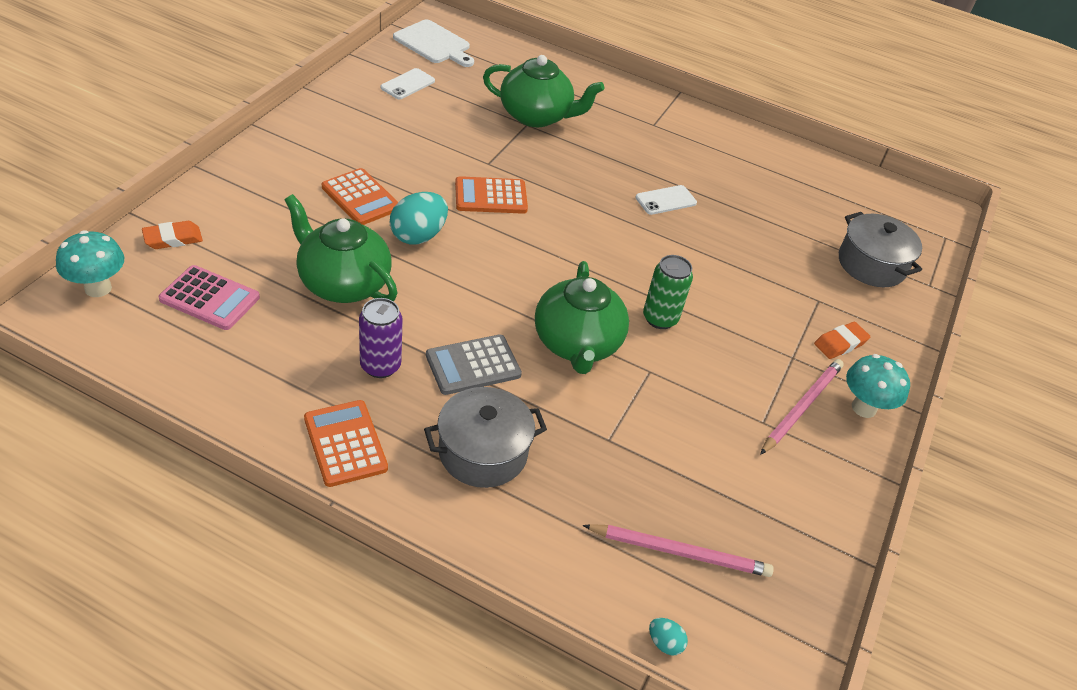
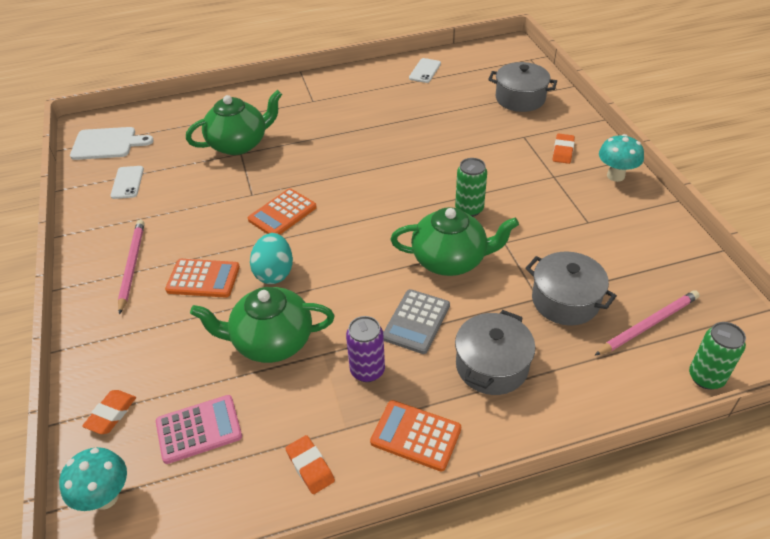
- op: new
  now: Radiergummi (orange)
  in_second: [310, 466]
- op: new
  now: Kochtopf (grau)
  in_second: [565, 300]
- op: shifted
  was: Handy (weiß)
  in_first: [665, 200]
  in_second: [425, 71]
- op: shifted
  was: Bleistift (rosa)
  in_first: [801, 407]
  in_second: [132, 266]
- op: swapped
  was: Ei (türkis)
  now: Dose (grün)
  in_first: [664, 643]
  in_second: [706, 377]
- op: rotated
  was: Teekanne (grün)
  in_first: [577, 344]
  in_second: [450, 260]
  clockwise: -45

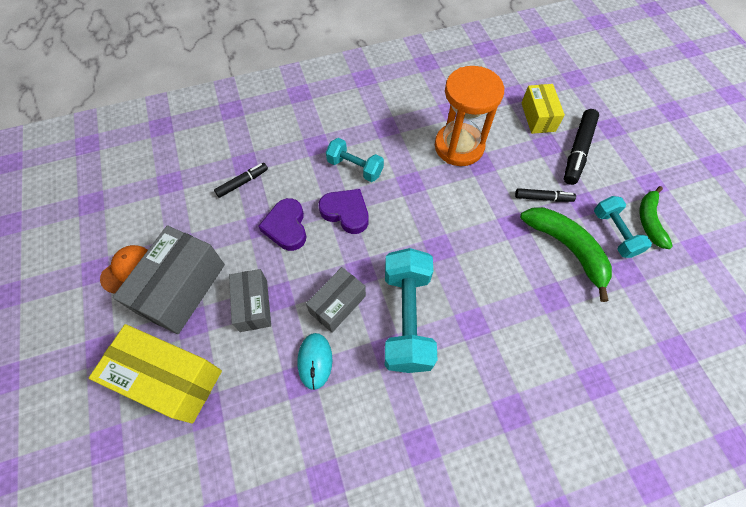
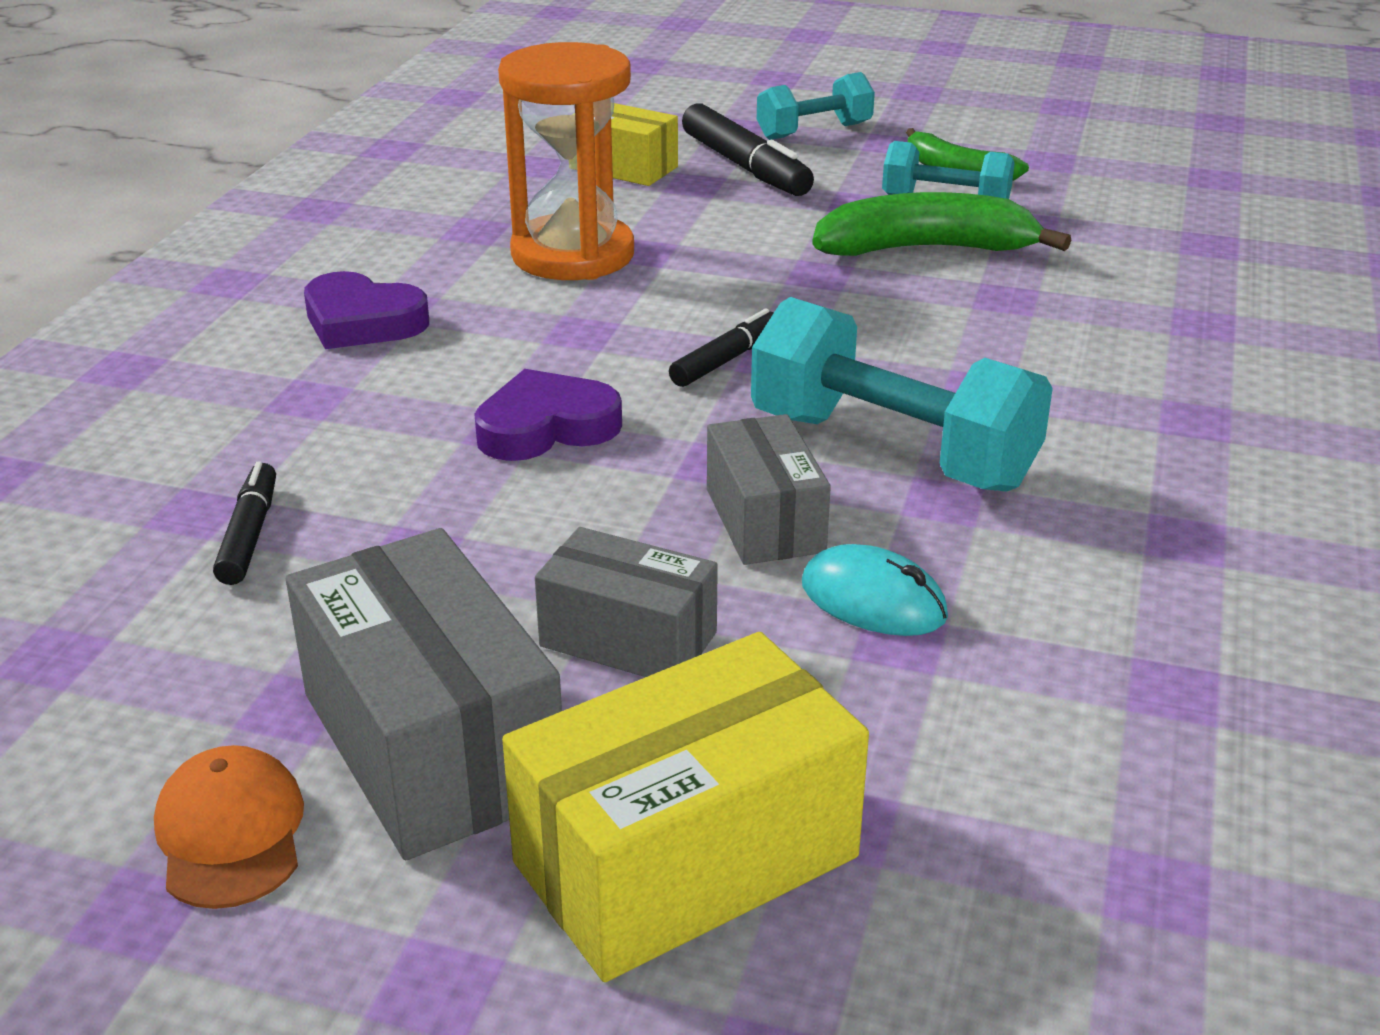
- op: shifted
  was: Herz (lila)
  in_first: [286, 227]
  in_second: [362, 322]
- op: shifted
  was: Hantel (türkis)
  in_first: [355, 167]
  in_second: [814, 131]
- op: shifted
  was: Filzstift (schwarz)
  in_first: [543, 198]
  in_second: [726, 360]

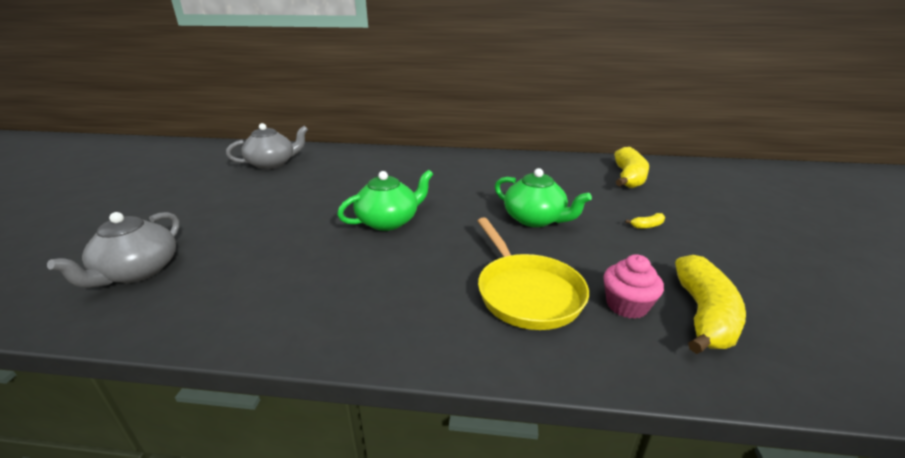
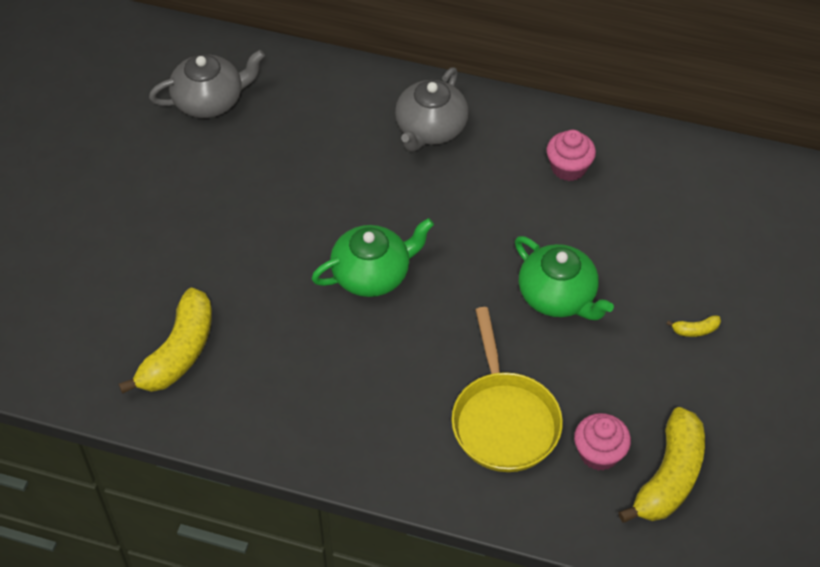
- op: new
  now: Muffin (rosa)
  in_second: [568, 168]
- op: shifted
  was: Teekanne (grau)
  in_first: [137, 272]
  in_second: [430, 129]
- op: shifted
  was: Banane (gelb)
  in_first: [628, 177]
  in_second: [179, 352]

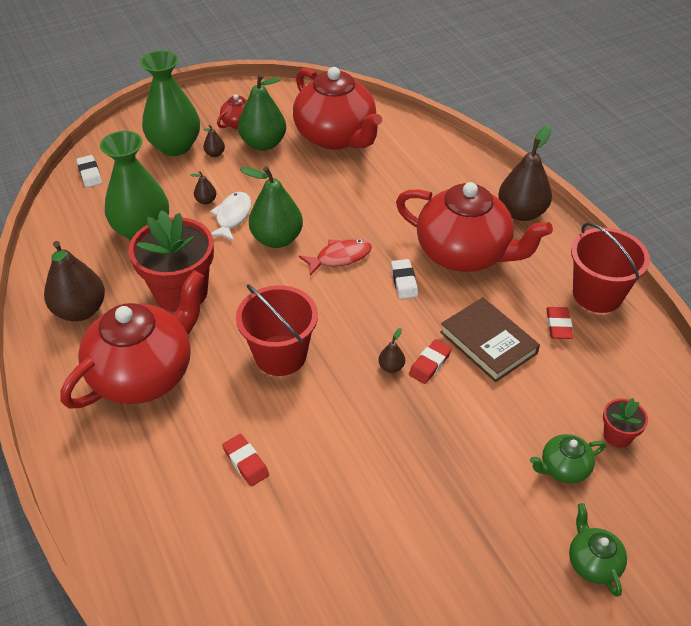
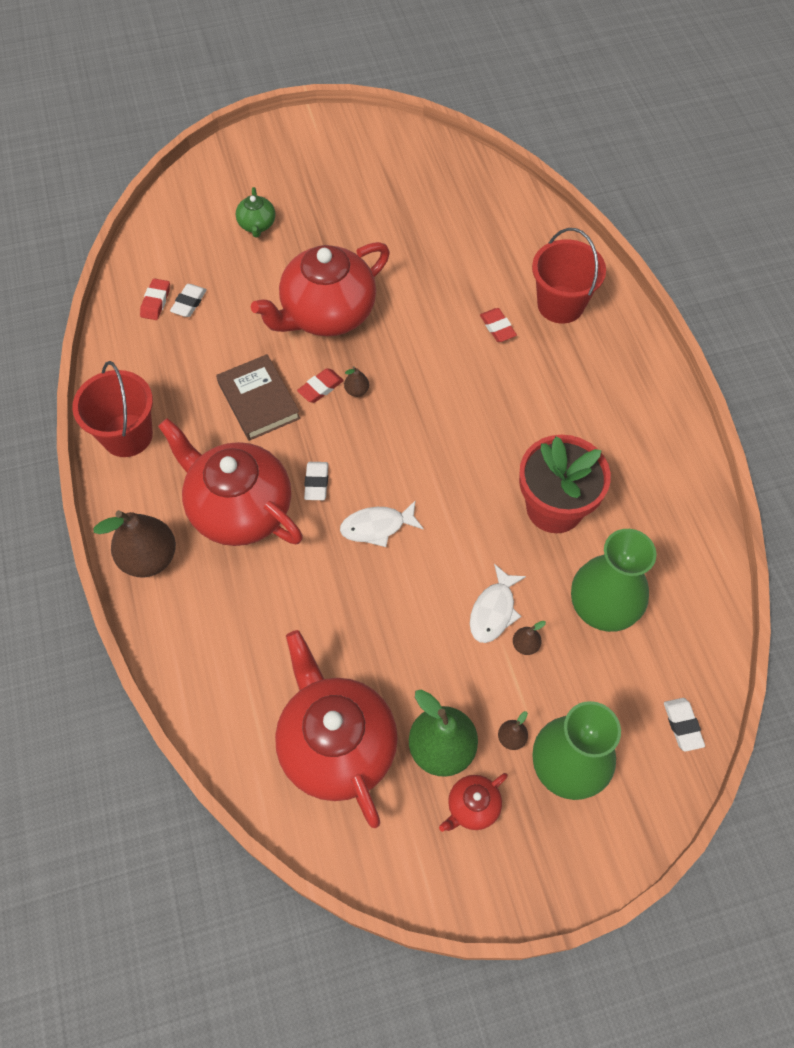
- op: gone
  was: Birne (braun)
  in_first: [80, 310]
- op: gone
  was: Birne (grün)
  in_first: [277, 239]
- op: gone
  was: Teekanne (grün)
  in_first: [563, 468]
- op: shifted
  was: Teekanne (rot)
  in_first: [144, 374]
  in_second: [327, 314]
- op: shifted
  was: Eimer (rot)
  in_first: [280, 355]
  in_second: [560, 304]
- op: shifted
  was: Radiergummi (rot)
  in_first: [558, 325]
  in_second: [156, 302]
- op: swapped
  was: Blumentopf (rot)
  now: Radiergummi (weiß)
  in_first: [617, 435]
  in_second: [189, 303]
- op: repainted
  was: Fisch (rot)
  now: Fisch (weiß)
  in_first: [340, 257]
  in_second: [377, 527]

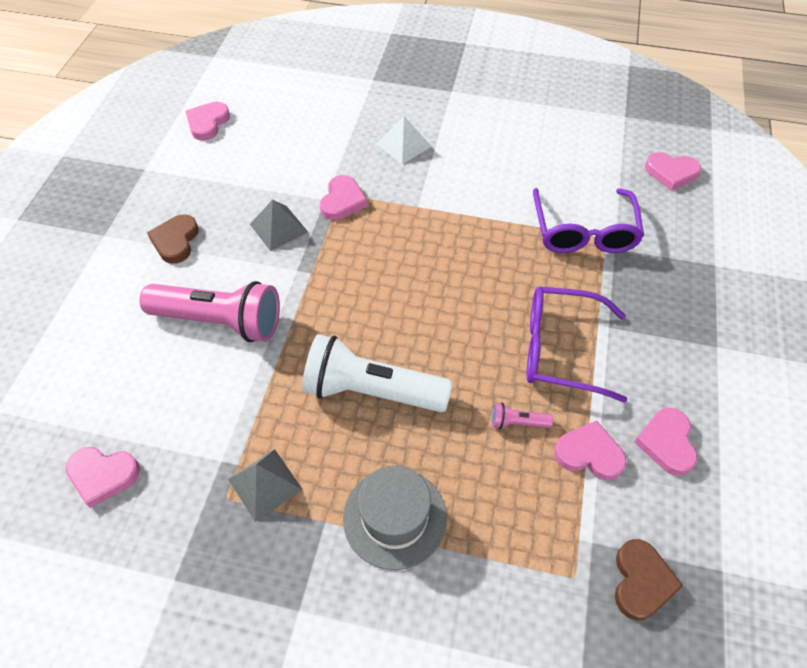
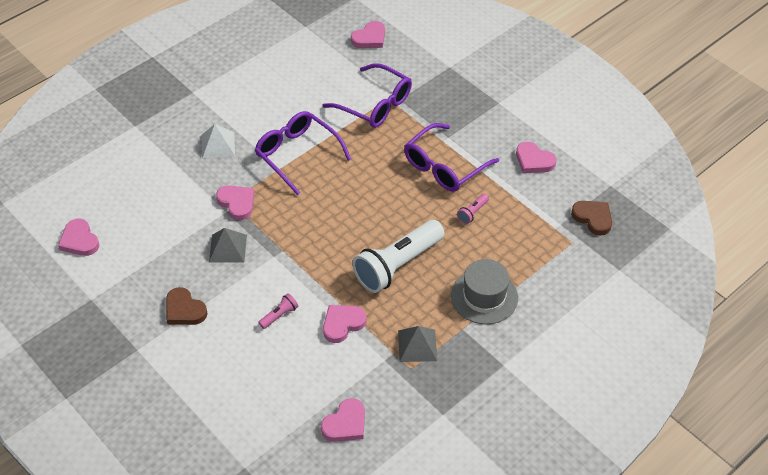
- op: new
  now: Brille (lila)
  in_second: [297, 155]
- op: shifted
  was: Herz (rosa)
  in_first: [589, 454]
  in_second: [342, 324]
- op: scaled
  was: Taschenlampe (rosa)
  in_first: [220, 321]
  in_second: [279, 315]
  ratio: 0.41

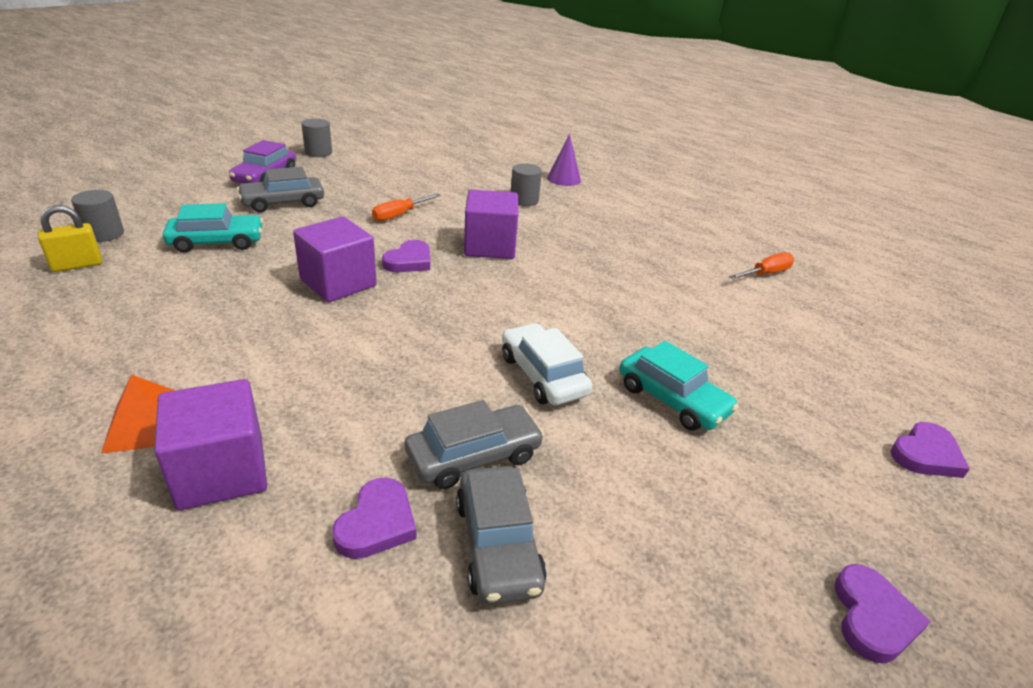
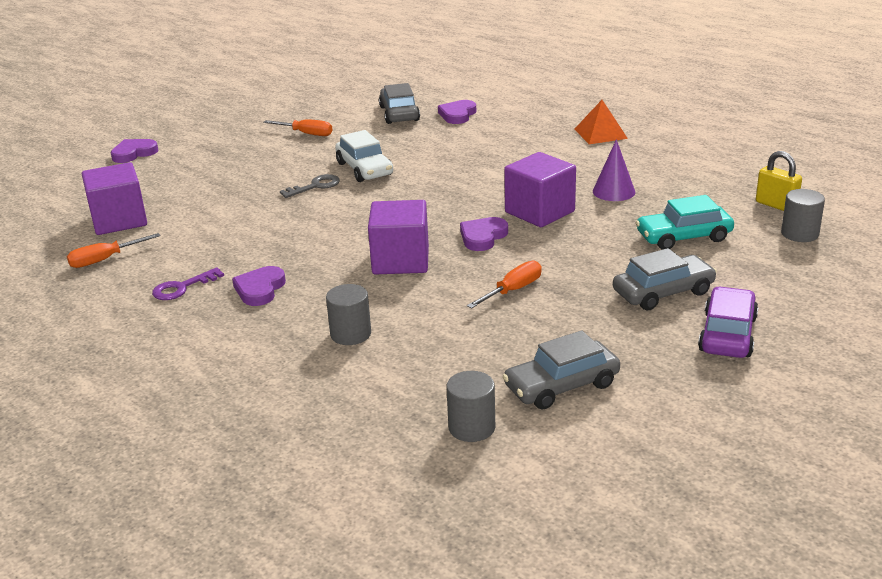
- op: gone
  was: Auto (türkis)
  in_first: [672, 399]
- op: new
  now: Schlüssel (lila)
  in_second: [182, 287]
- op: new
  now: Schraubenzieher (orange)
  in_second: [306, 134]
- op: new
  now: Schlüssel (grau)
  in_second: [315, 186]
- op: shifted
  was: Kubus (lila)
  in_first: [221, 472]
  in_second: [119, 220]
- op: shifted
  was: Vollzylinder (grau)
  in_first: [318, 152]
  in_second: [472, 427]
- op: shifted
  was: Auto (grau)
  in_first: [474, 456]
  in_second: [561, 385]
- op: shifted
  was: Kegel (lila)
  in_first: [564, 179]
  in_second: [613, 191]
- op: shifted
  was: Herz (lila)
  in_first: [872, 617]
  in_second: [260, 289]
- op: rotated
  was: Vorhängeschloss (gelb)
  in_first: [77, 265]
  in_second: [776, 205]
  clockwise: 75

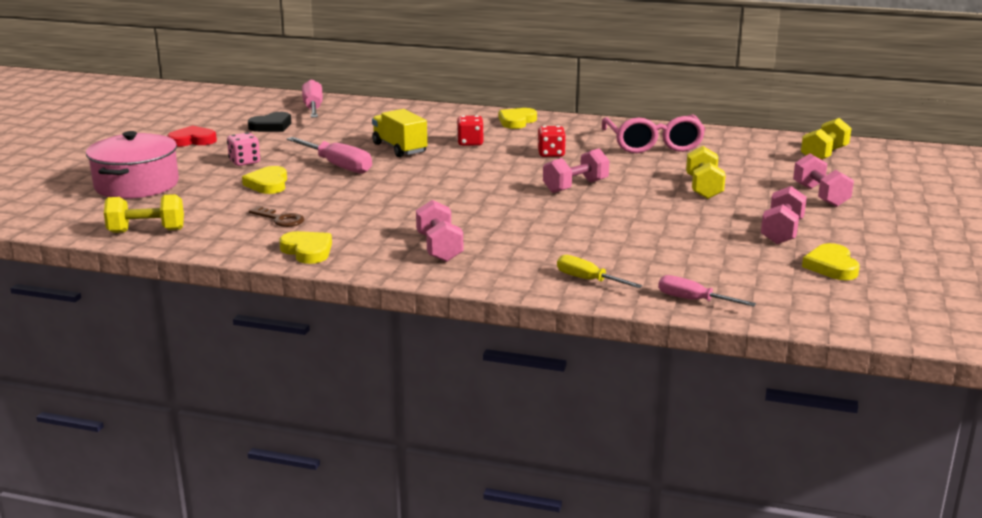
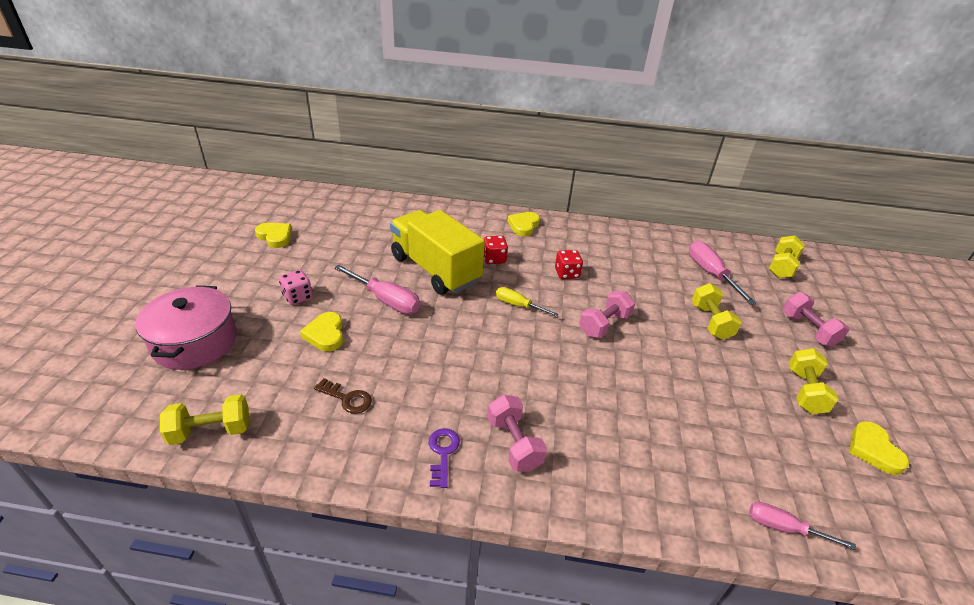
- op: gone
  was: Herz (rot)
  in_first: [192, 140]
- op: gone
  was: Herz (schwarz)
  in_first: [271, 126]
- op: gone
  was: Brille (rosa)
  in_first: [653, 144]
- op: new
  now: Schlüssel (lila)
  in_second: [443, 453]
- op: shifted
  was: Herz (gelb)
  in_first: [307, 251]
  in_second: [275, 237]
- op: shifted
  was: Schraubenzieher (rosa)
  in_first: [313, 108]
  in_second: [710, 273]
- op: shifted
  was: Schraubenzieher (gelb)
  in_first: [587, 280]
  in_second: [517, 305]
- op: repainted
  was: Hantel (rosa)
  now: Hantel (gelb)
  in_first: [782, 232]
  in_second: [805, 391]
- op: scaled
  was: Lastwagen (gelb)
  in_first: [399, 148]
  in_second: [435, 269]
  ratio: 1.71

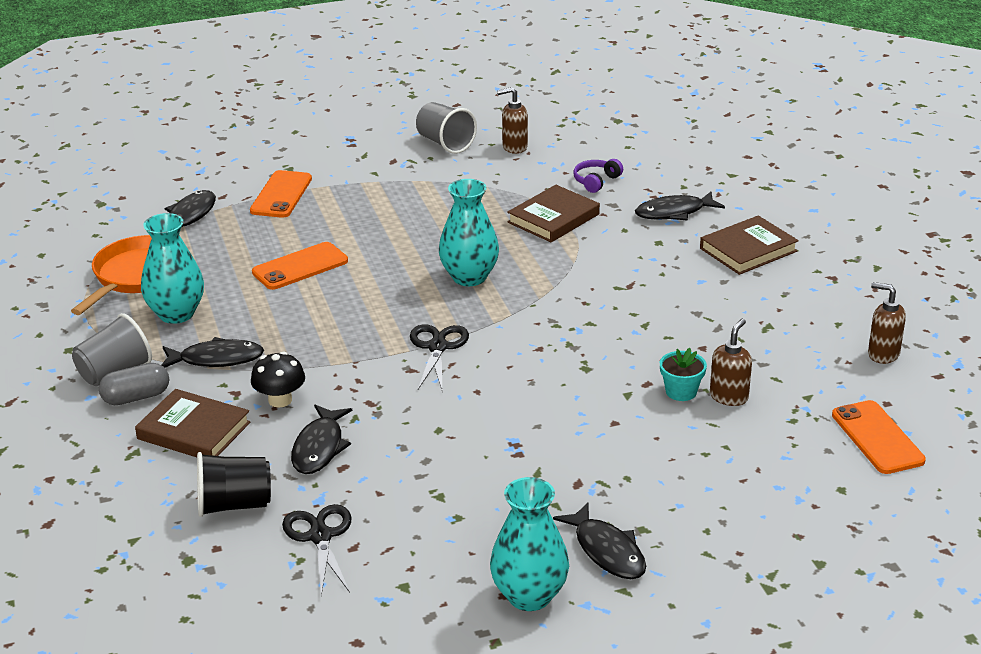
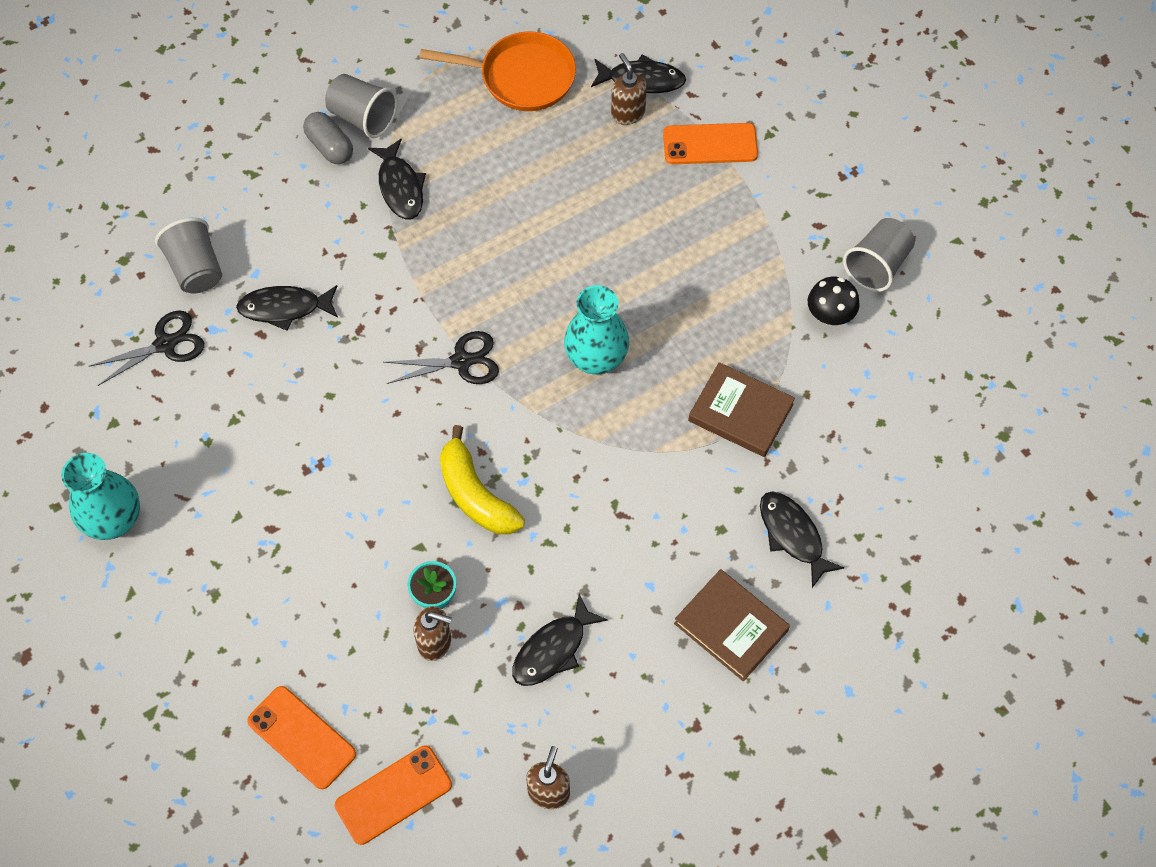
- op: gone
  was: Buch (braun)
  in_first: [194, 430]
- op: gone
  was: Vase (türkis)
  in_first: [176, 314]
- op: gone
  was: Kopfhörer (lila)
  in_first: [596, 181]
- op: new
  now: Banane (gelb)
  in_second: [475, 495]
- op: shifted
  was: Pilz (schwarz)
  in_first: [280, 400]
  in_second: [830, 315]
- op: shifted
  was: Handy (orange)
  in_first: [300, 267]
  in_second: [302, 737]
- op: shifted
  was: Seifenspender (braun)
  in_first: [514, 147]
  in_second: [627, 113]
- op: shifted
  was: Fisch (schwarz)
  in_first: [607, 551]
  in_second: [553, 649]
- op: repainted
  was: Becher (schwarz)
  now: Becher (grau)
  in_first: [234, 505]
  in_second: [196, 269]

